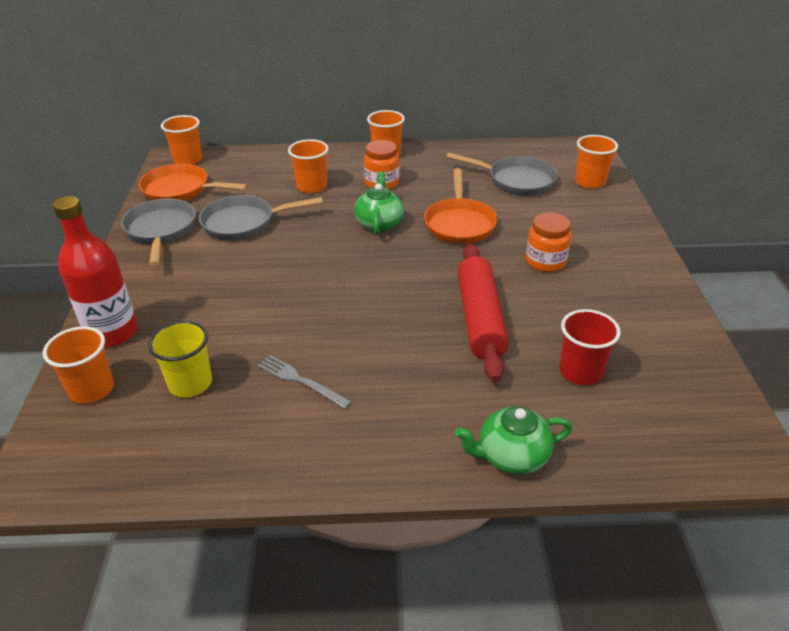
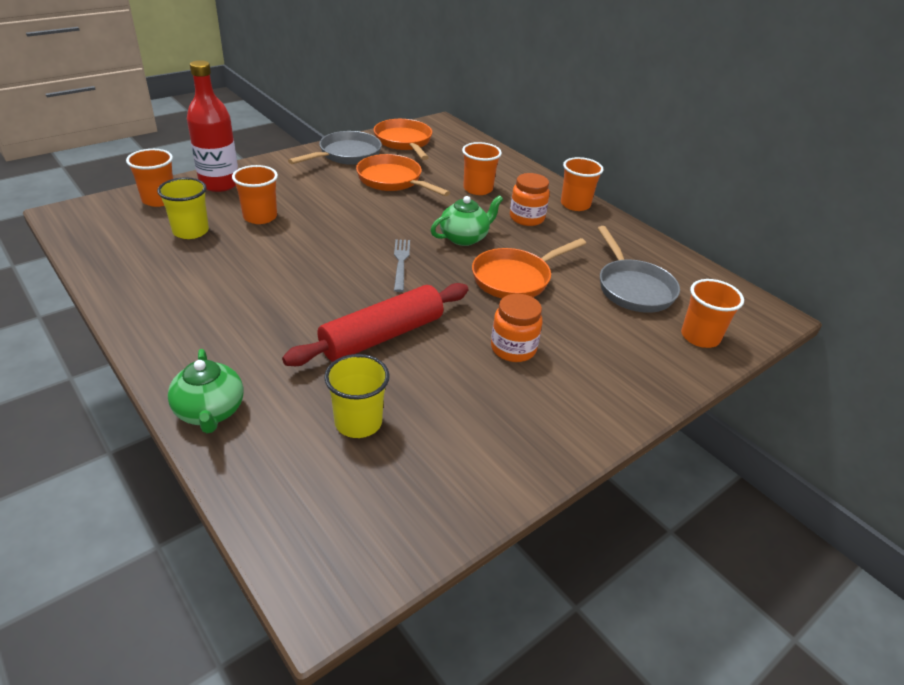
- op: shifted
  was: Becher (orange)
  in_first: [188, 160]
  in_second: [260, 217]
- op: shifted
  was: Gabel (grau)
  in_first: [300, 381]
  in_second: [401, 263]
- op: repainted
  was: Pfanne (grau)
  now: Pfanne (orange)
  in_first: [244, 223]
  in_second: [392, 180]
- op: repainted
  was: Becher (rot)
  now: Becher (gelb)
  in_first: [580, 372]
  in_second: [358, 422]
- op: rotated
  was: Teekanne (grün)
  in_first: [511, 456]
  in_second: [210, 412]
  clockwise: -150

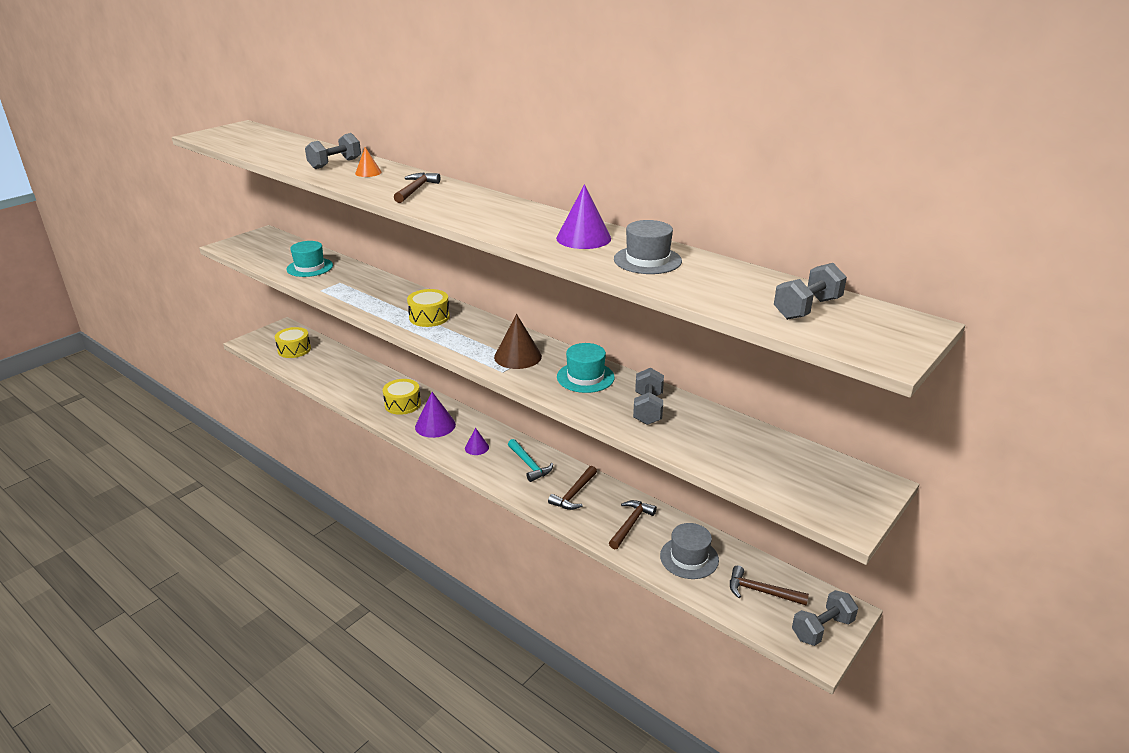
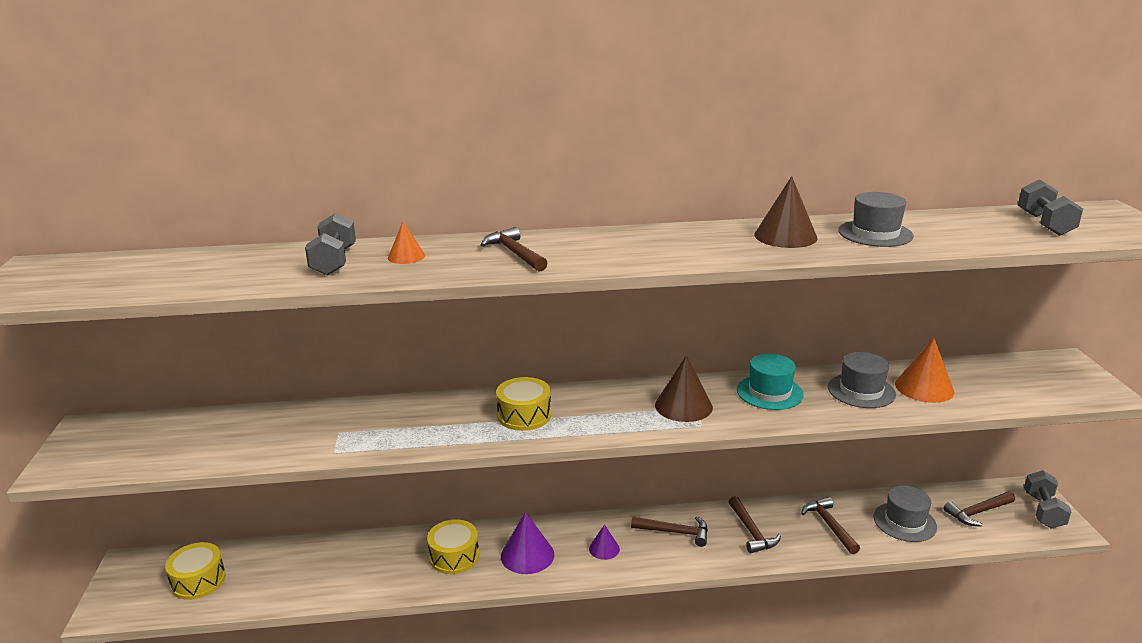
- op: gone
  was: Hut (türkis)
  in_first: [310, 267]
- op: new
  now: Kegel (orange)
  in_second: [924, 387]
- op: swapped
  was: Hantel (grau)
  now: Hut (grau)
  in_first: [647, 409]
  in_second: [861, 391]
- op: repainted
  was: Hammer (türkis)
  now: Hammer (braun)
  in_first: [529, 465]
  in_second: [675, 532]
- op: repainted
  was: Kegel (lila)
  now: Kegel (braun)
  in_first: [583, 238]
  in_second: [785, 236]

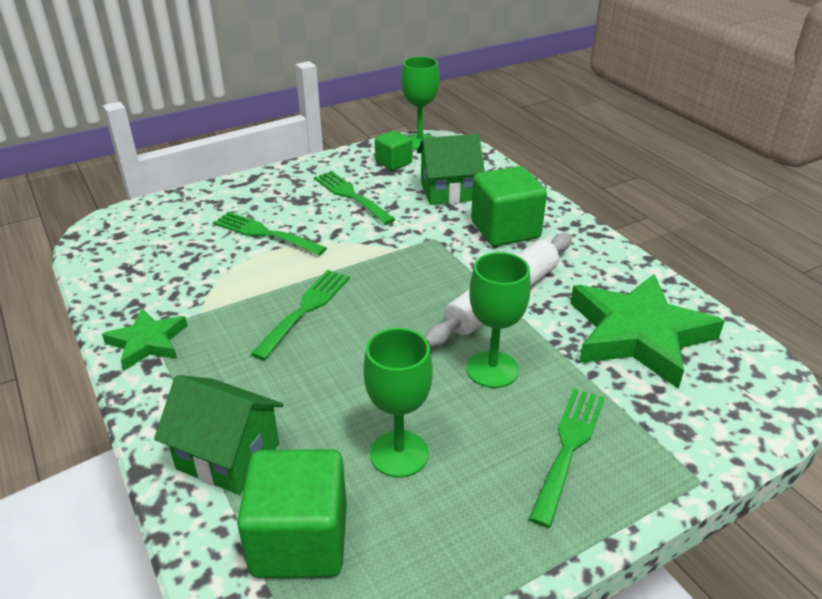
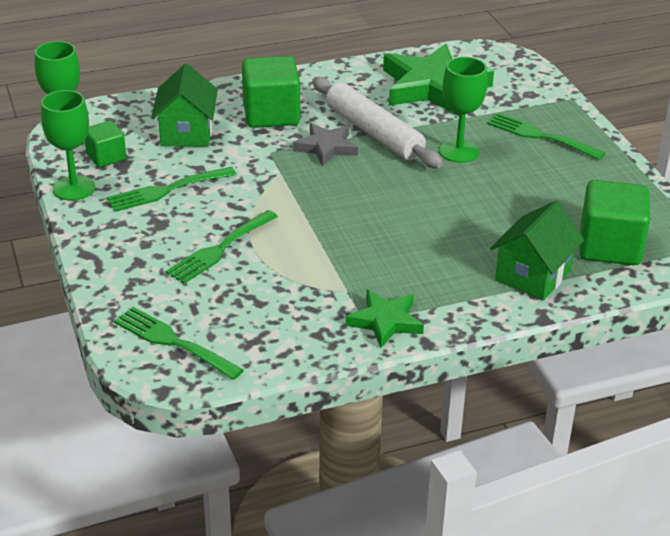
- op: new
  now: Stern (grau)
  in_second: [326, 147]
- op: shifted
  was: Gabel (grün)
  in_first: [305, 309]
  in_second: [173, 342]
- op: shifted
  was: Kelch (grün)
  in_first: [399, 454]
  in_second: [74, 188]

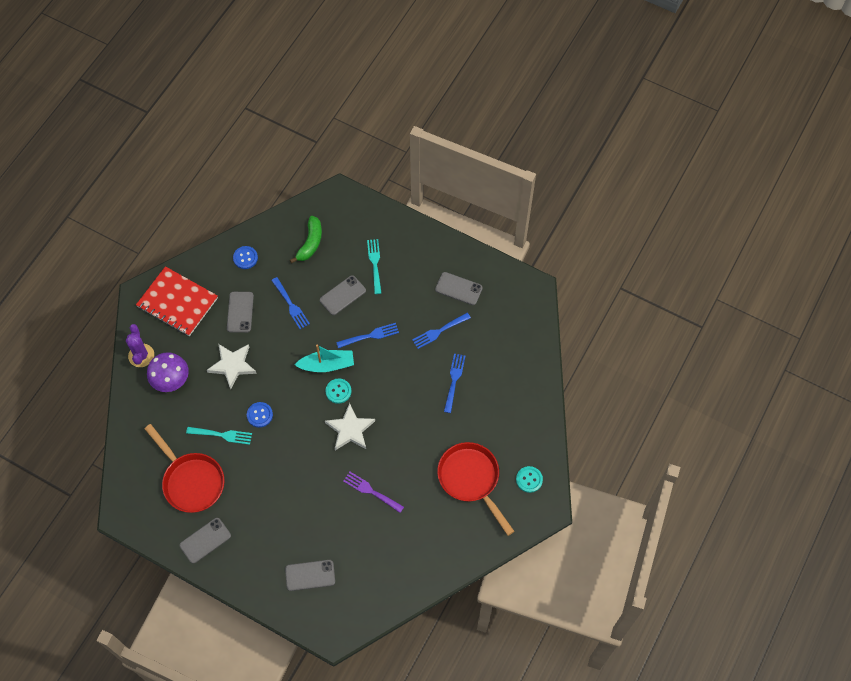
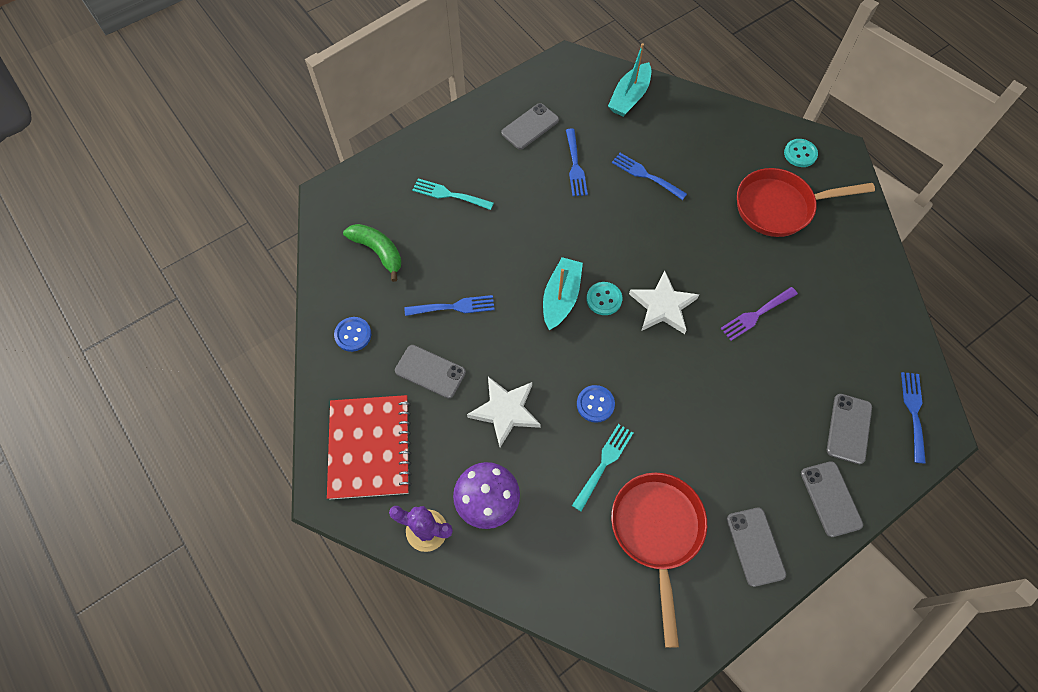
- op: new
  now: Boot (türkis)
  in_second: [629, 97]
- op: shifted
  was: Handy (grau)
  in_first: [342, 295]
  in_second: [830, 498]
- op: shifted
  was: Gabel (blau)
  in_first: [370, 335]
  in_second: [913, 412]
- op: rotated
  was: Notizbuch (rot)
  in_first: [177, 302]
  in_second: [370, 447]
  clockwise: -60
- op: rotated
  was: Pfanne (rot)
  in_first: [191, 481]
  in_second: [657, 532]
  clockwise: -75

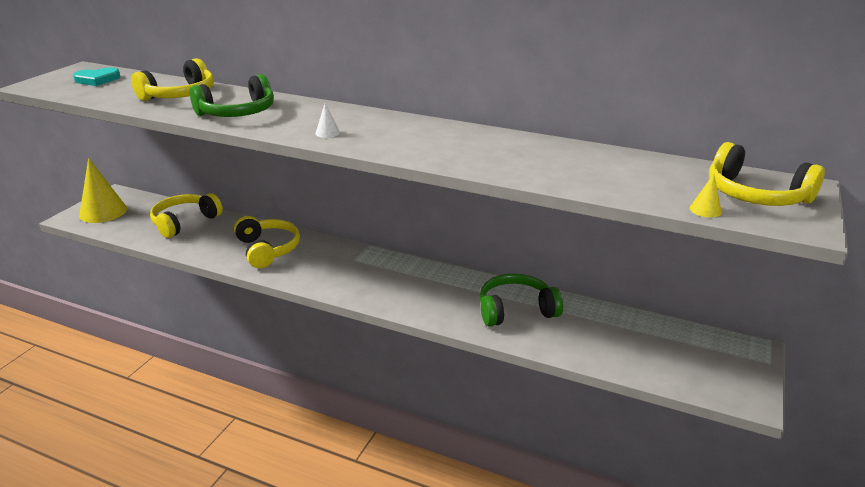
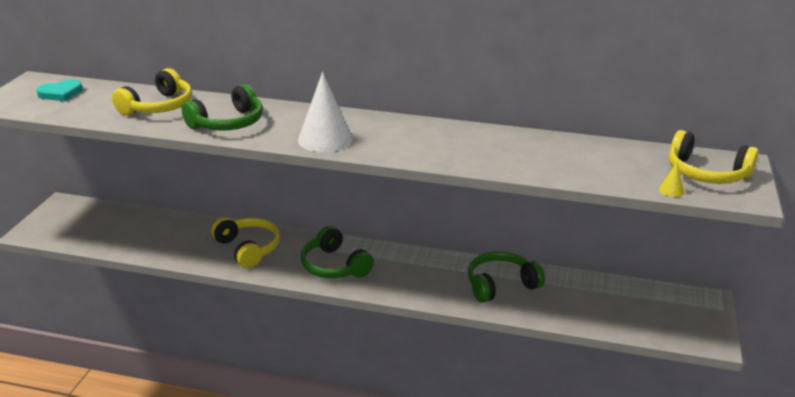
- op: gone
  was: Kegel (gelb)
  in_first: [103, 212]
- op: gone
  was: Kopfhörer (gelb)
  in_first: [184, 222]
- op: new
  now: Kopfhörer (grün)
  in_second: [334, 266]
- op: scaled
  was: Kegel (weiß)
  in_first: [327, 133]
  in_second: [325, 139]
  ratio: 2.44

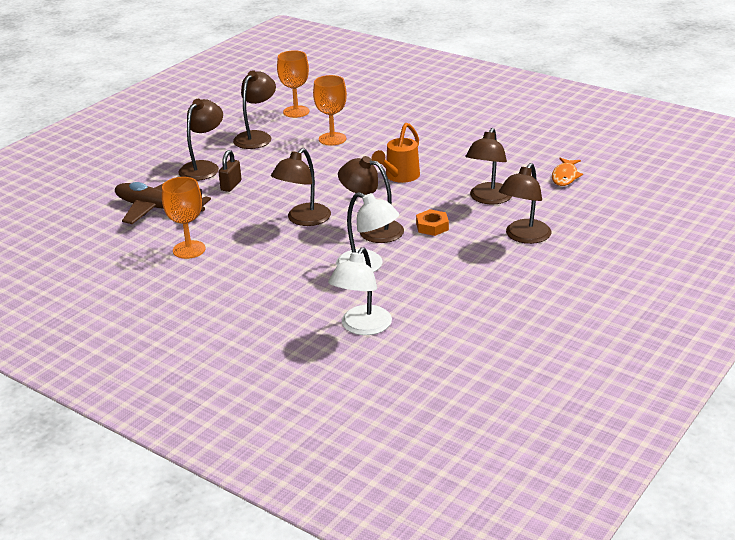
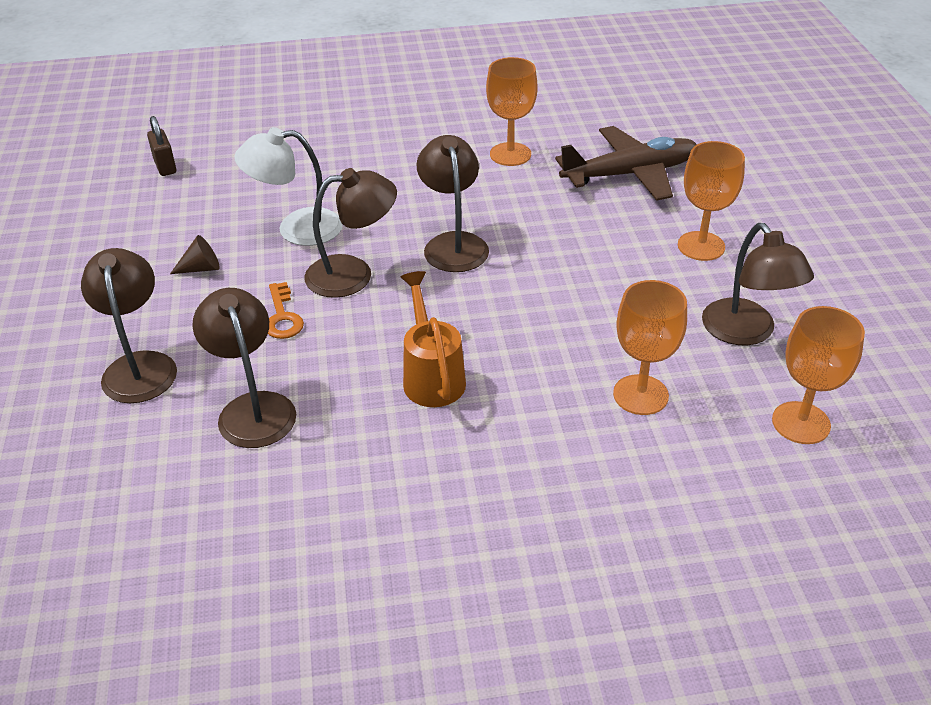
- op: gone
  was: Lampe (weiß)
  in_first: [362, 327]
- op: gone
  was: Fisch (orange)
  in_first: [565, 176]
- op: new
  now: Kegel (braun)
  in_second: [201, 268]
- op: shifted
  was: Vorhängeschloss (braun)
  in_first: [231, 185]
  in_second: [165, 166]
- op: swapped
  was: Lampe (braun)
  now: Kelch (orange)
  in_first: [203, 167]
  in_second: [701, 246]
- op: swapped
  was: Sechskantmutter (orange)
  now: Schlüssel (orange)
  in_first: [432, 226]
  in_second: [282, 317]

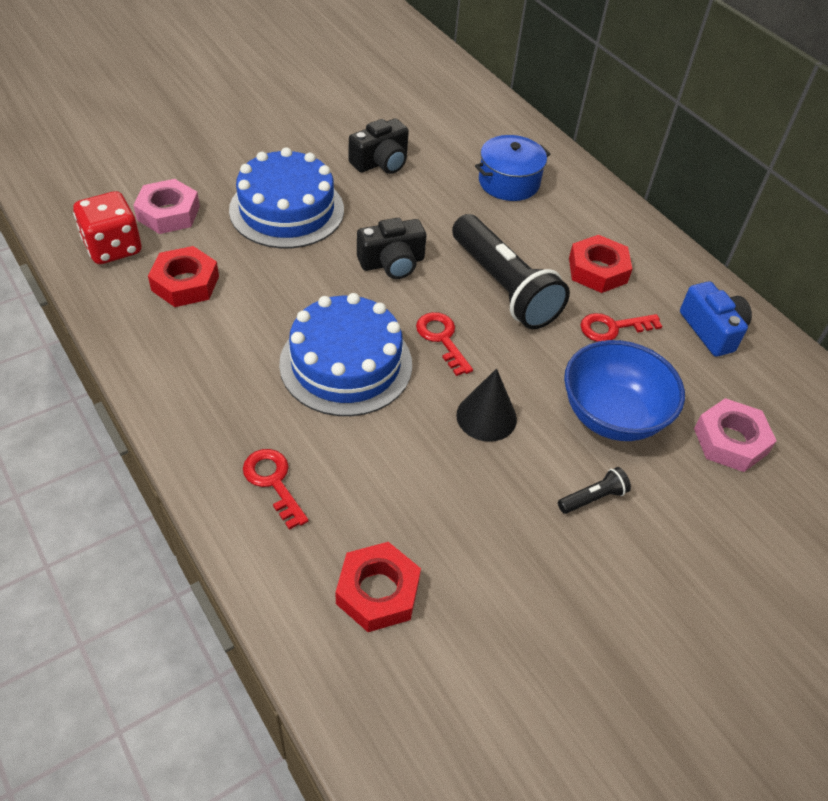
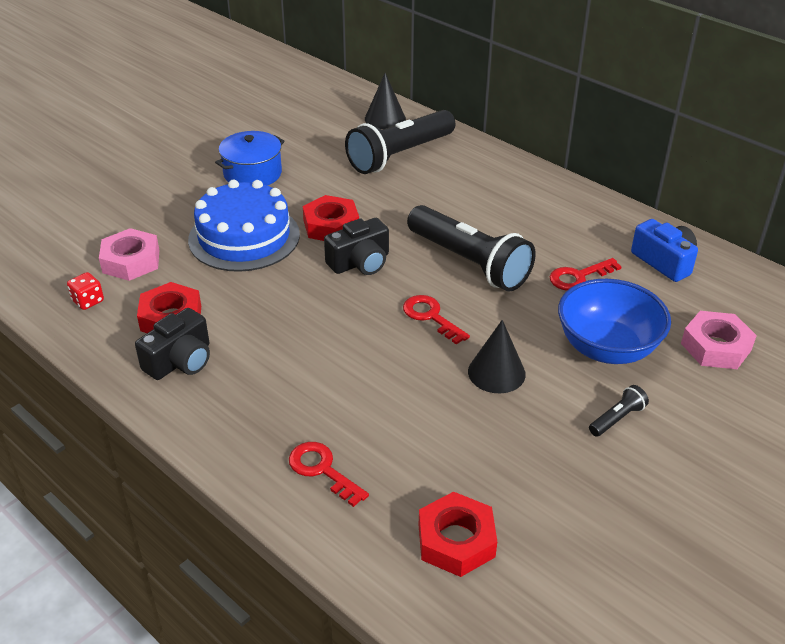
- op: gone
  was: Kuchen (blau)
  in_first: [346, 364]
- op: new
  now: Taschenlampe (schwarz)
  in_second: [399, 155]
- op: new
  now: Kegel (schwarz)
  in_second: [385, 118]
- op: shifted
  was: Kamera (schwarz)
  in_first: [381, 162]
  in_second: [180, 361]
- op: shifted
  was: Kochtopf (blau)
  in_first: [509, 182]
  in_second: [252, 173]
- op: shifted
  was: Sechskantmutter (rot)
  in_first: [597, 270]
  in_second: [331, 226]
- op: scaled
  was: Spielwürfel (rot)
  in_first: [113, 248]
  in_second: [88, 301]
  ratio: 0.52

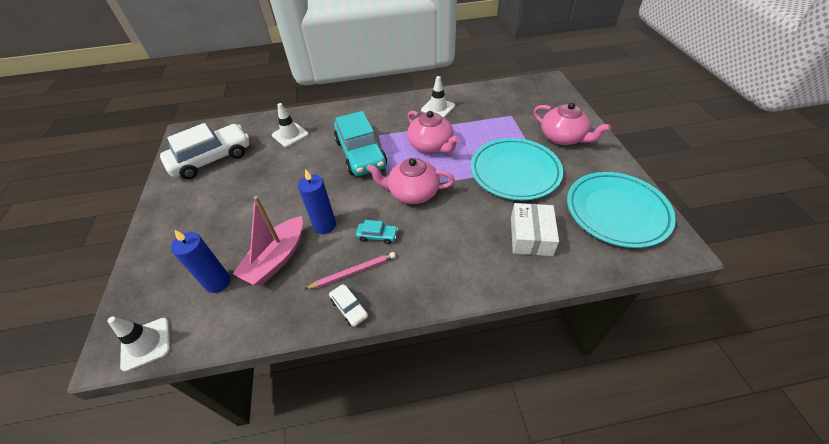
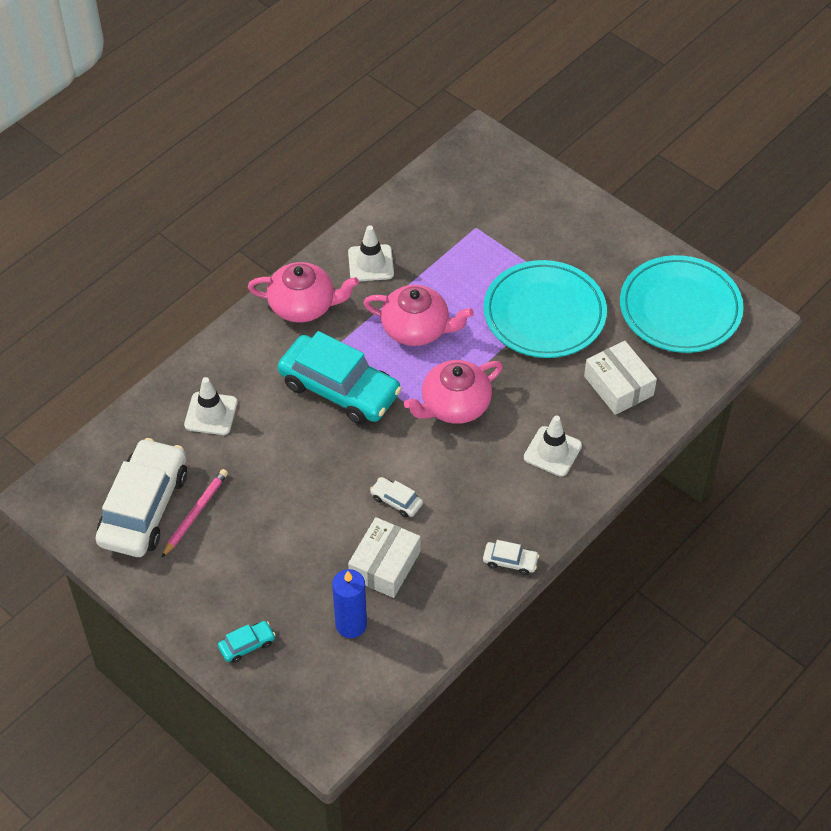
- op: shifted
  was: Leitkegel (weiß)
  in_first: [146, 344]
  in_second: [552, 451]
- op: shifted
  was: Bleistift (rosa)
  in_first: [353, 272]
  in_second: [195, 514]
- op: shifted
  was: Auto (türkis)
  in_first: [377, 236]
  in_second: [247, 645]
- op: shifted
  was: Teekanne (rosa)
  in_first: [563, 137]
  in_second: [303, 305]
- op: swapped
  was: Boot (rosa)
  now: Schachtel (weiß)
  in_first: [277, 259]
  in_second: [385, 565]
- op: swapped
  was: Kerze (blau)
  now: Auto (weiß)
  in_first: [325, 225]
  in_second: [396, 501]

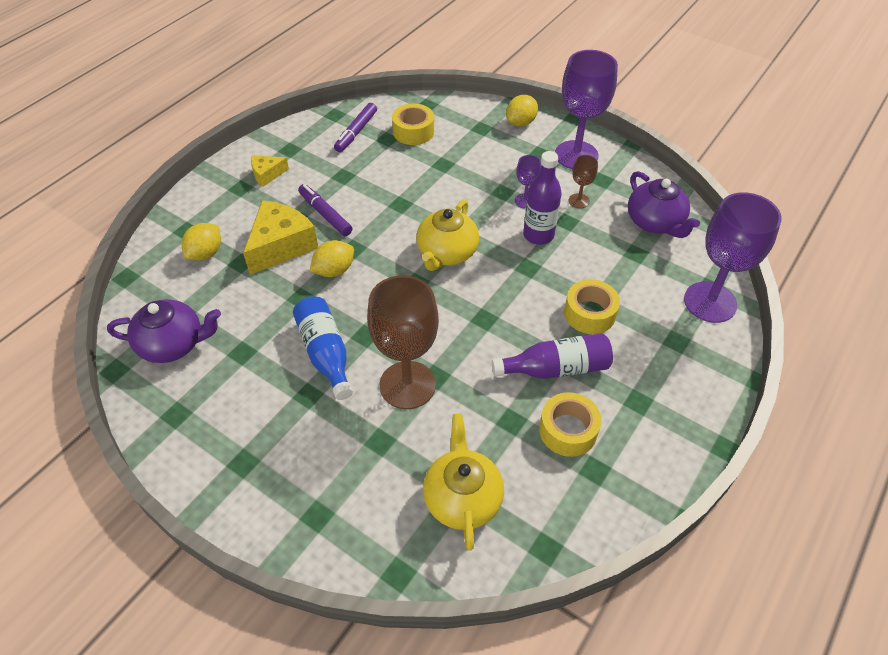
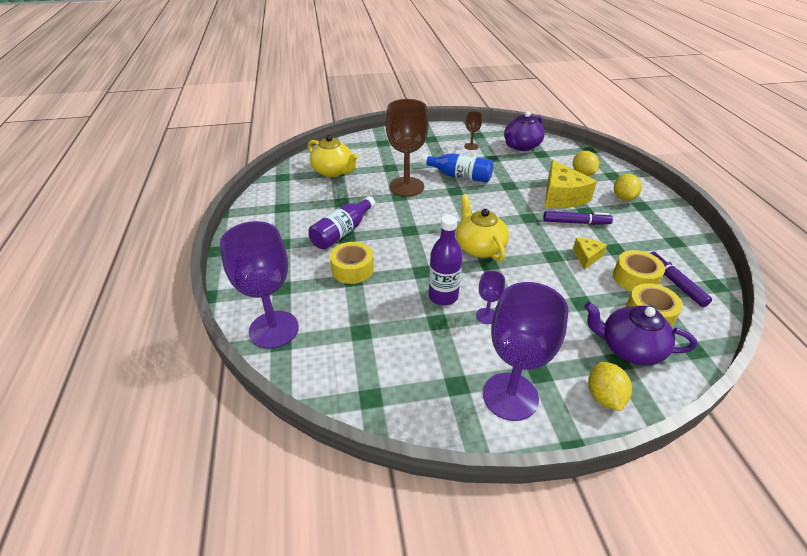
- op: shifted
  was: Käse (gelb)
  in_first: [267, 174]
  in_second: [586, 257]
- op: shifted
  was: Zitrone (gelb)
  in_first: [334, 270]
  in_second: [623, 198]
- op: shifted
  was: Klebeband (gelb)
  in_first: [568, 430]
  in_second: [635, 278]
- op: shifted
  was: Kelch (braun)
  in_first: [579, 201]
  in_second: [471, 146]
- op: shifted
  was: Teekanne (lila)
  in_first: [655, 223]
  in_second: [629, 348]

